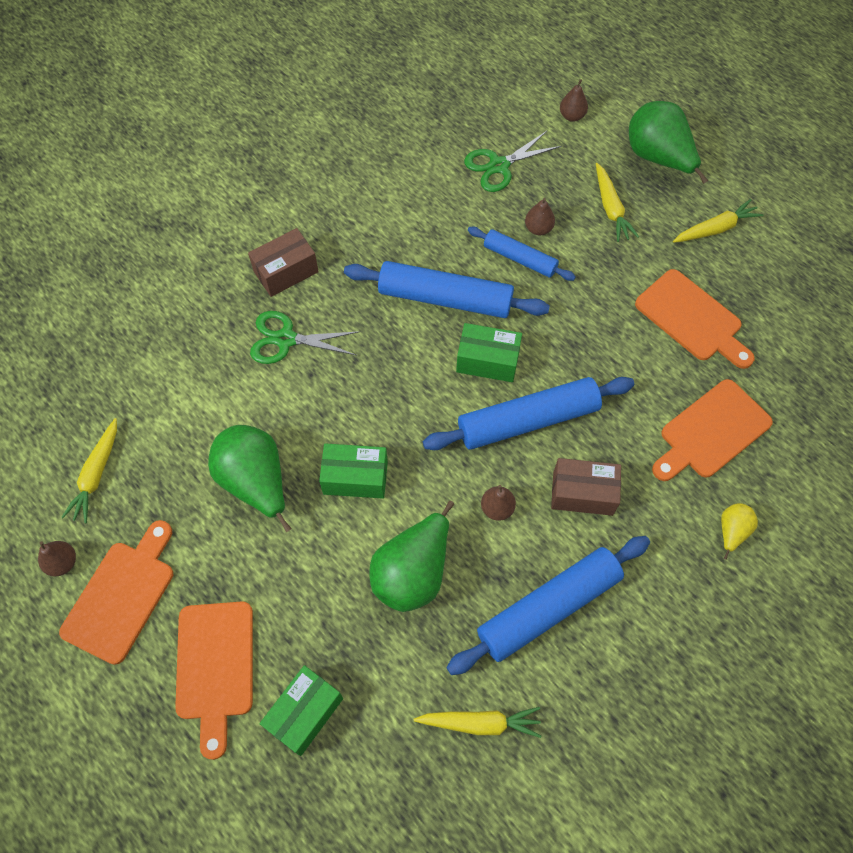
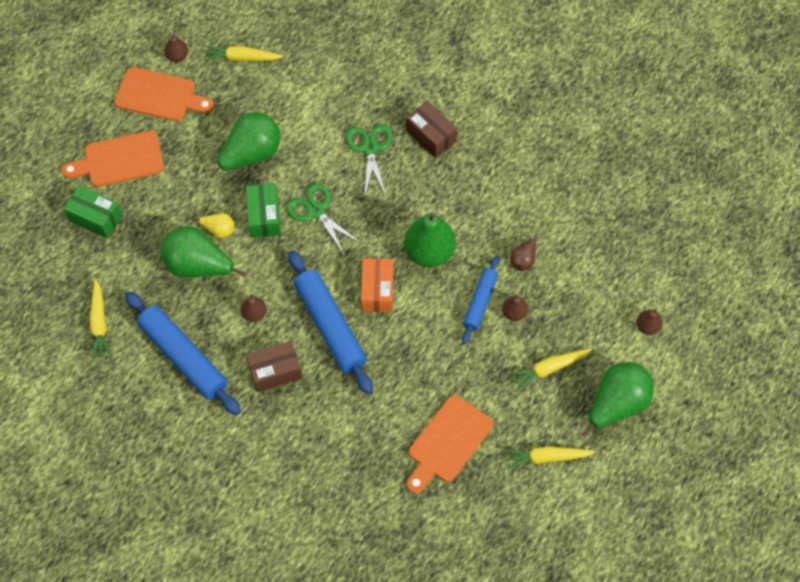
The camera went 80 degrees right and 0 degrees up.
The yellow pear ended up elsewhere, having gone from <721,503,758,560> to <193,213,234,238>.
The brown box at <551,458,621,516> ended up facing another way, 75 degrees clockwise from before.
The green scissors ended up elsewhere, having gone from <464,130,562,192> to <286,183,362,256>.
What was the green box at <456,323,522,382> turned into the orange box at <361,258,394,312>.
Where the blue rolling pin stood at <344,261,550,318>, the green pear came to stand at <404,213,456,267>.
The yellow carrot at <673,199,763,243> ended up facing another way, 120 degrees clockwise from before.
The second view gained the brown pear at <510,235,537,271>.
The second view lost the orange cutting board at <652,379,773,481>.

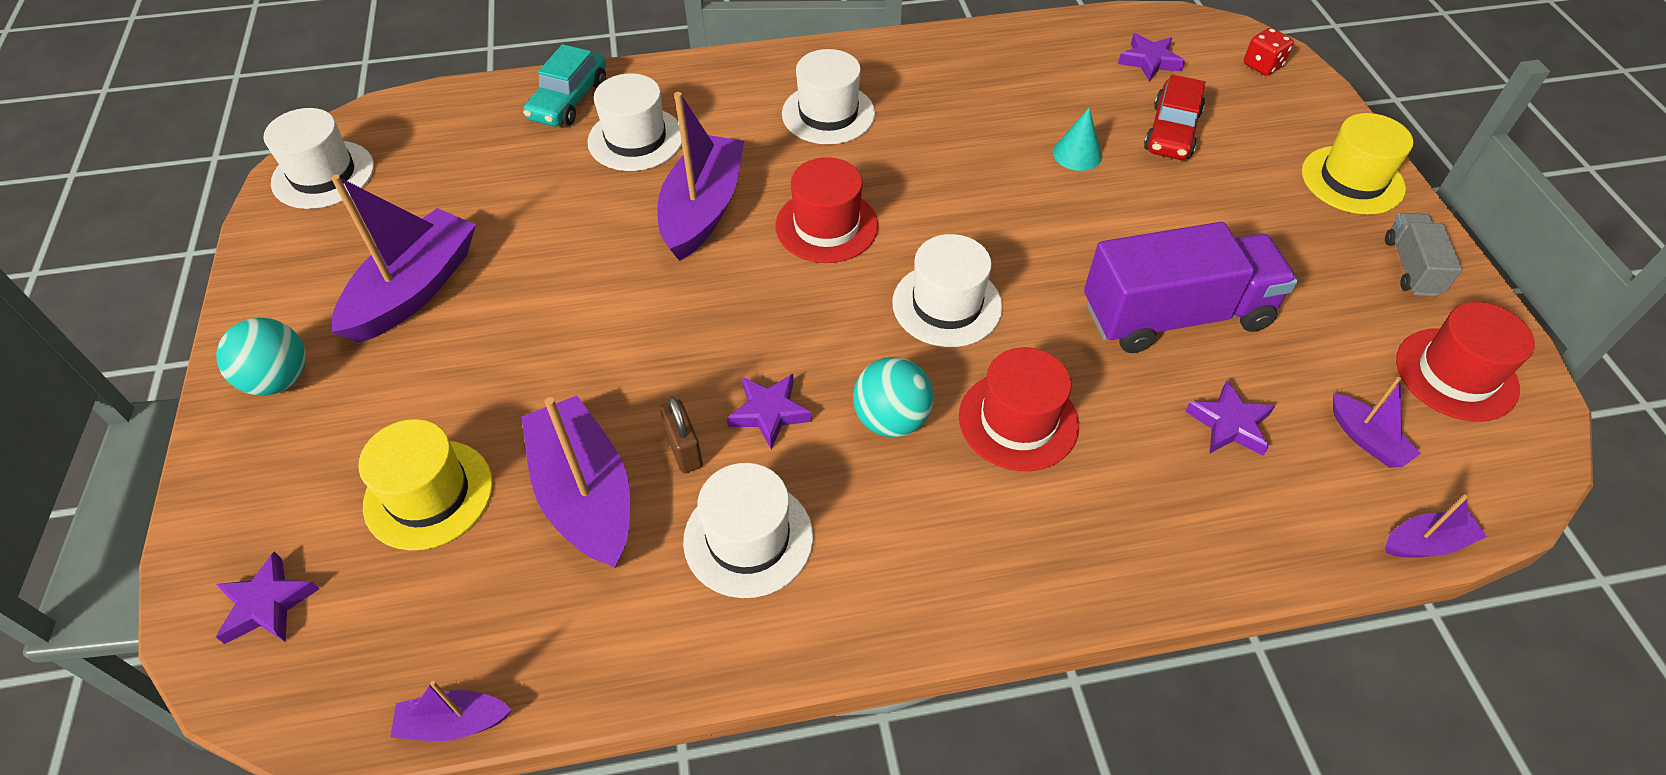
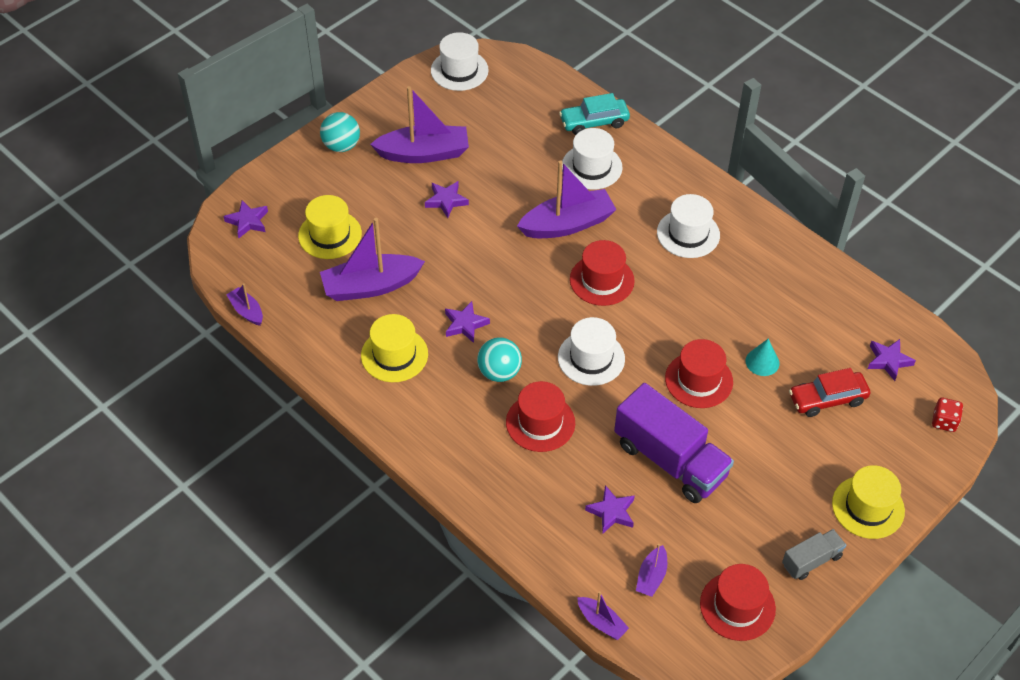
The camera went 55 degrees right and 0 degrees up.
The purple boat at <521,396,630,568> ended up facing another way, 135 degrees counterclockwise from before.
What was the white hat at <683,463,813,598> turned into the yellow hat at <361,314,428,382>.
The second view gained the purple star at <425,181,469,218>.
The second view gained the red hat at <665,339,733,408>.
The second view lost the brown padlock at <660,397,703,473>.

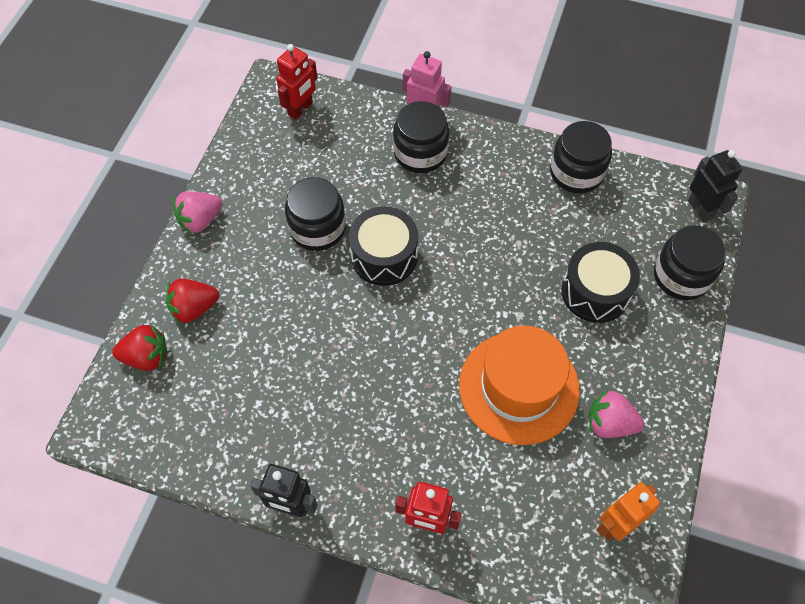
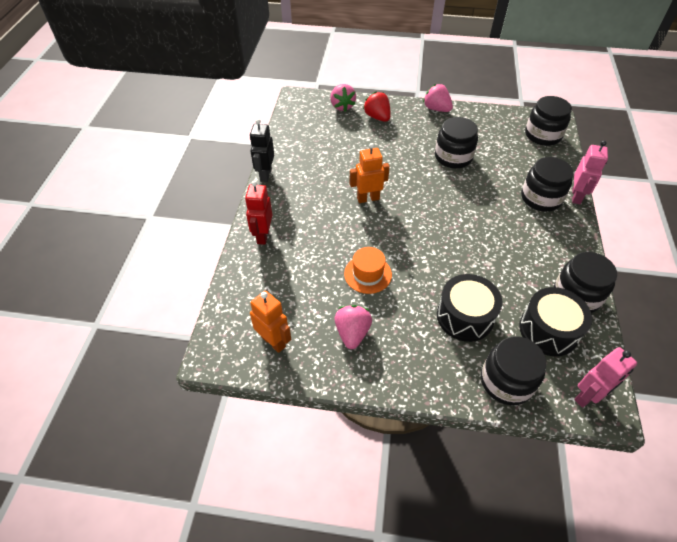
The camera went 80 degrees right and 10 degrees down.
What was the red strawberry at <112,324,167,371> turned into the pink strawberry at <330,84,356,112>.
The size of the orange hat at <459,326,580,445> changed by a factor of 0.54.
The second view gained the orange robot at <349,143,390,203>.
The black drum ended up elsewhere, having gone from <349,206,418,286> to <519,287,592,356>.
Where the red robot stood at <276,44,317,120>, the black jar came to stand at <525,96,572,146>.
What was the black robot at <688,150,743,222> turned into the pink robot at <574,347,637,408>.

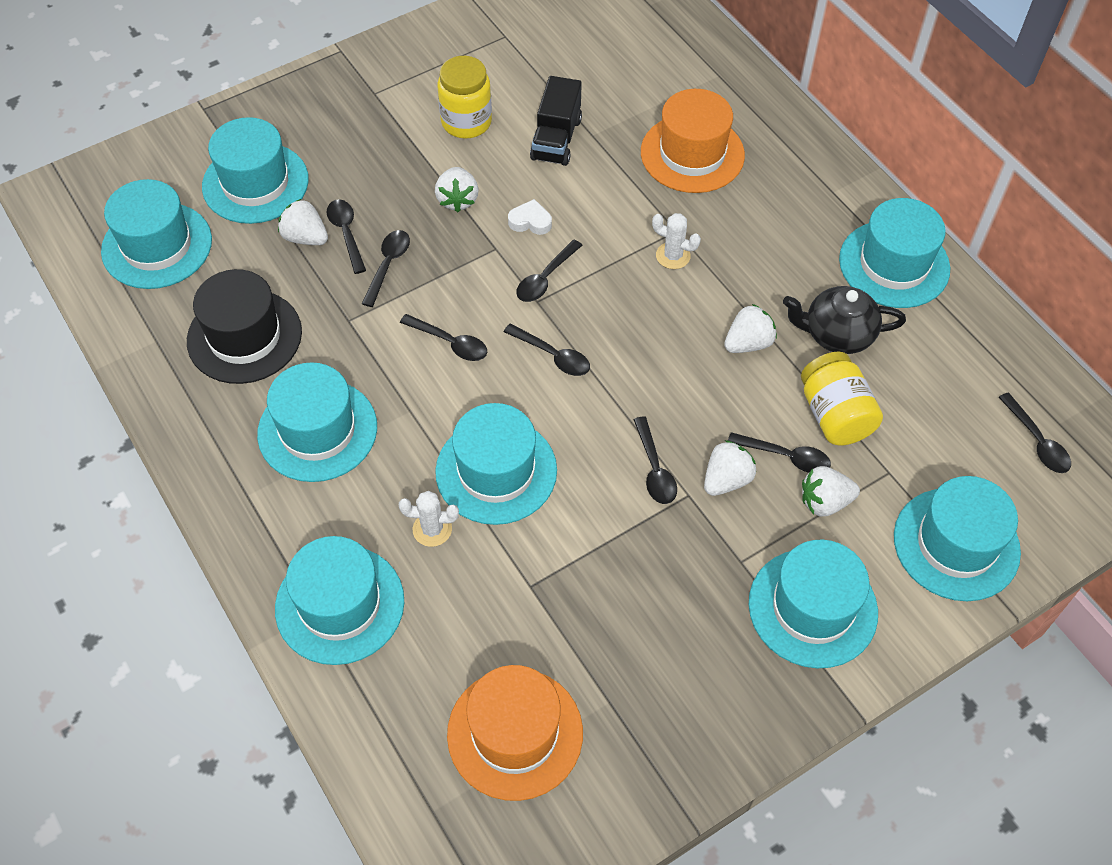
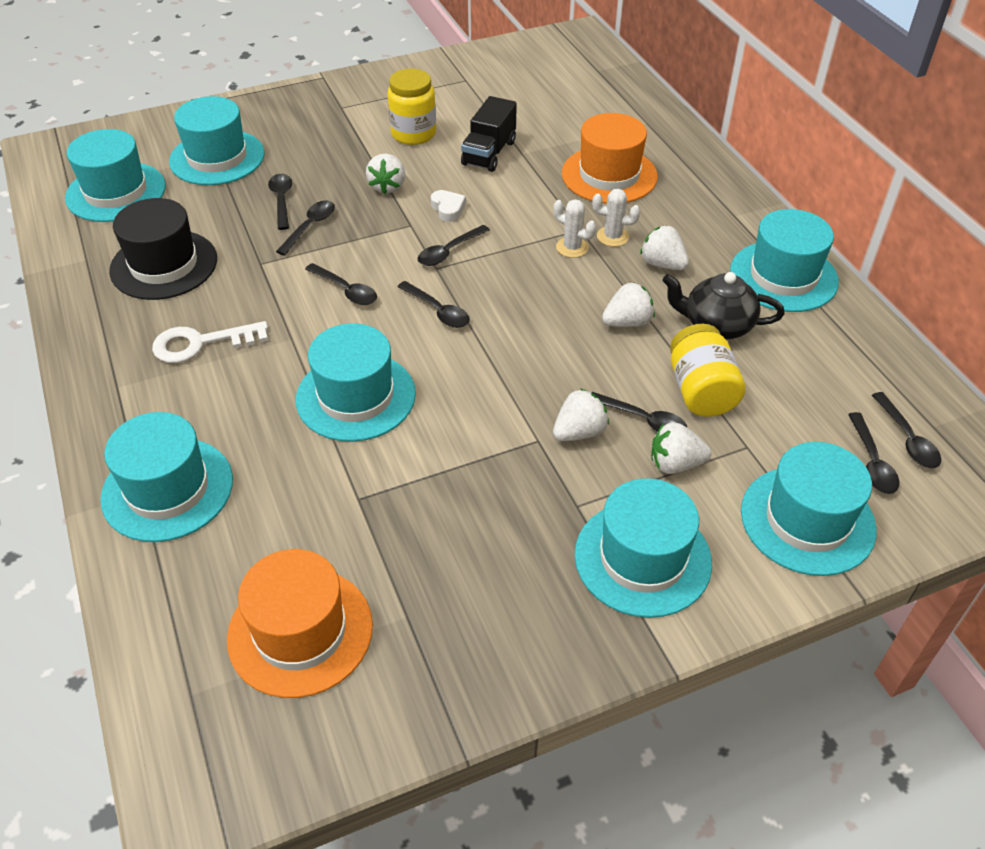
The camera went 10 degrees right and 10 degrees down.
Where the turquoise hat stood at <257,362,377,482>, the white key came to stand at <152,321,268,363>.
The white heart at <508,199,552,235> ended up facing another way, 45 degrees clockwise from before.
The white cactus ended up elsewhere, having gone from <399,491,459,547> to <592,189,640,247>.
The white strawberry ended up elsewhere, having gone from <278,199,328,245> to <640,225,689,270>.
The black spoon ended up elsewhere, having gone from <634,417,677,504> to <848,412,899,494>.

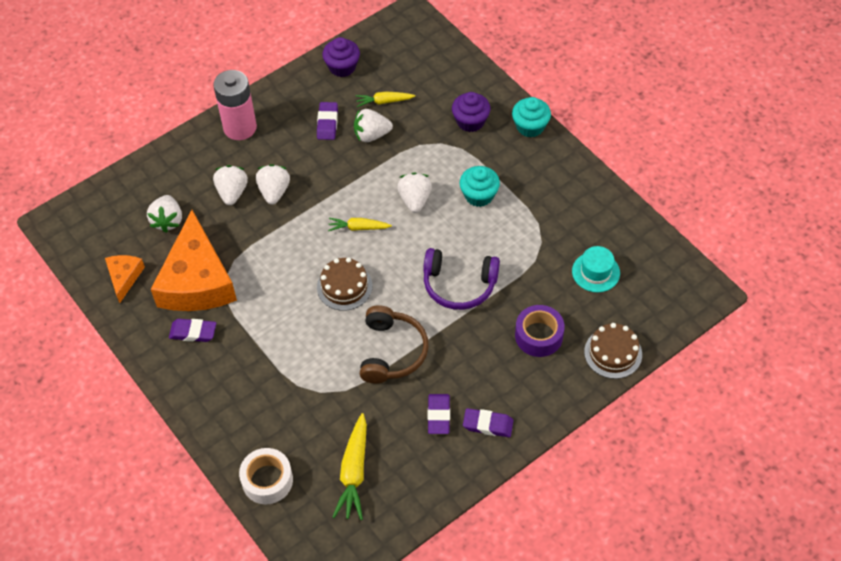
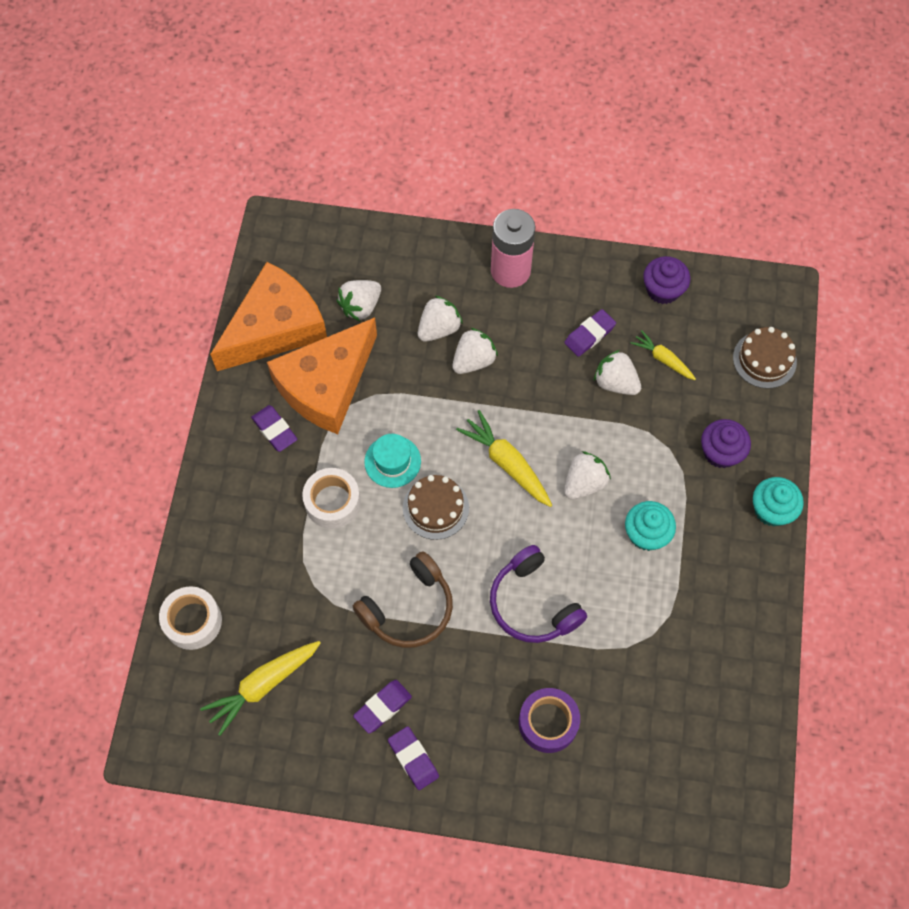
The camera went 45 degrees right and 10 degrees up.
The size of the orange cheese at <105,255,145,303> changed by a factor of 2.12.
The second view gained the white tape at <302,468,361,529>.
The turquoise hat ended up elsewhere, having gone from <572,246,620,292> to <364,434,421,488>.
The size of the yellow carrot at <328,218,392,231> changed by a factor of 1.61.
The brown cake ended up elsewhere, having gone from <584,323,642,379> to <733,327,797,389>.

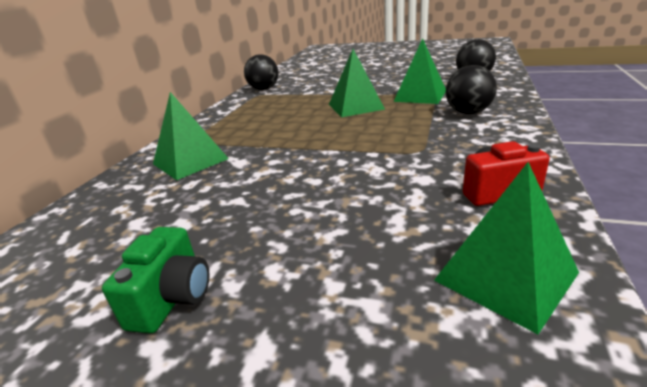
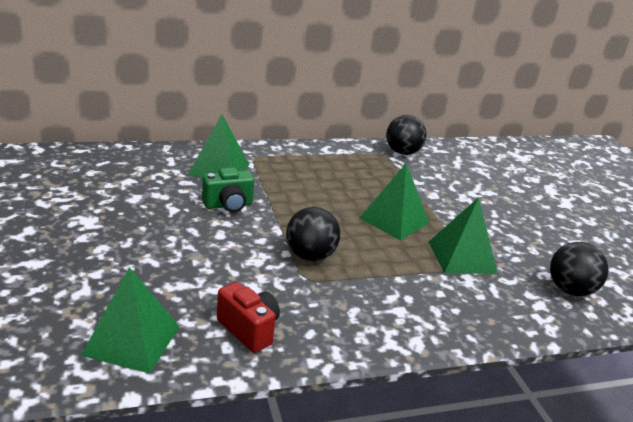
The camera went 50 degrees right and 0 degrees up.
The green camera ended up elsewhere, having gone from <102,227,210,334> to <202,167,254,212>.
The black ball ended up elsewhere, having gone from <446,65,497,114> to <286,207,340,261>.

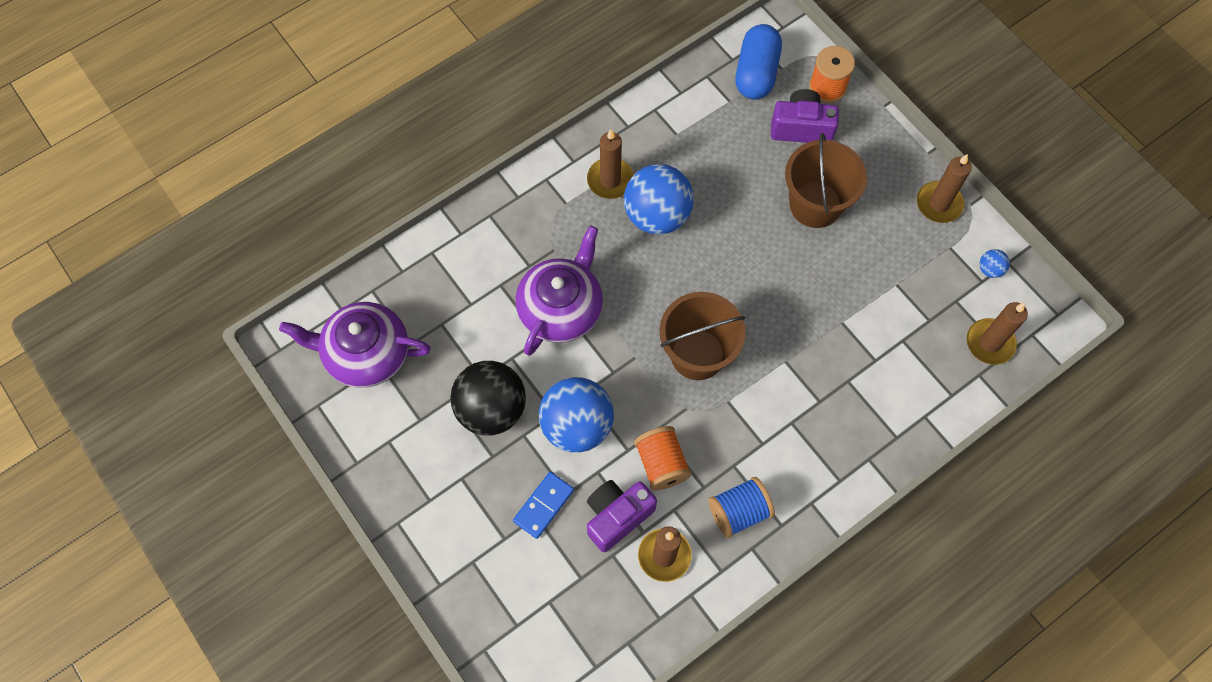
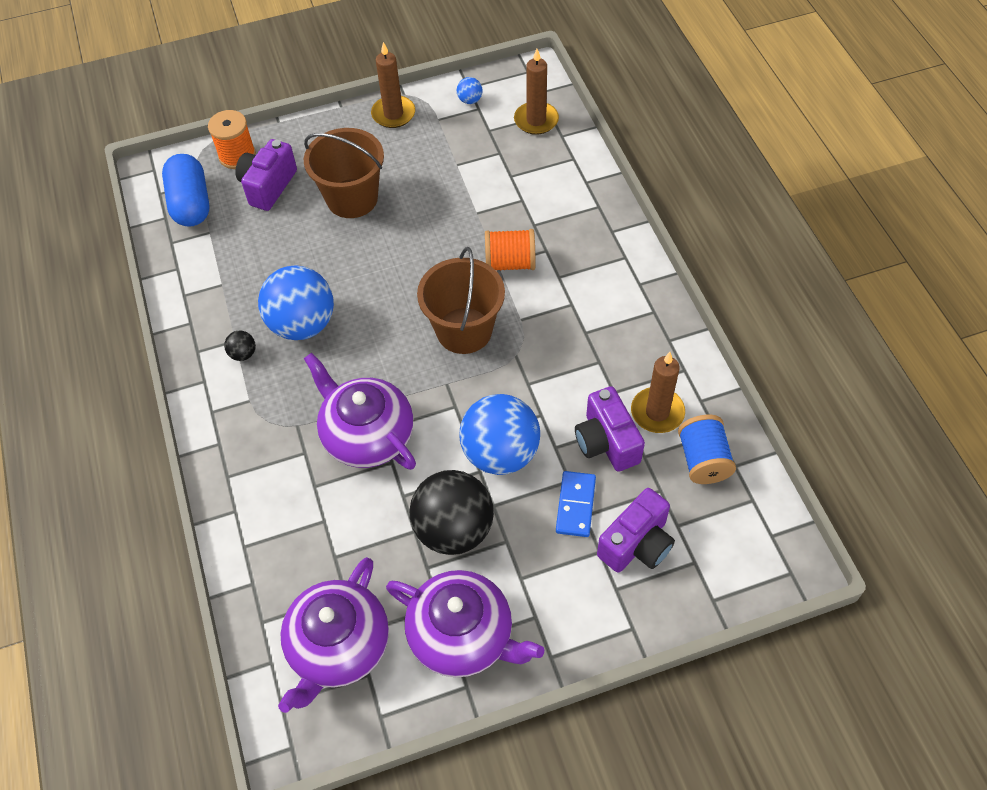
The camera went 70 degrees left and 10 degrees down.
The blue capsule at <735,24,782,100> ended up facing another way, 45 degrees clockwise from before.
Where the brown candle stood at <587,129,634,199>, the black ball came to stand at <224,330,256,361>.
The second view gained the purple teapot at <386,570,544,677>.
The orange spool ended up elsewhere, having gone from <634,426,692,490> to <485,229,536,271>.
The blue domino at <513,472,574,539> ended up facing another way, 45 degrees clockwise from before.
The second view gained the purple camera at <597,488,675,573>.
The blue spool ended up elsewhere, having gone from <708,477,775,538> to <678,415,736,484>.

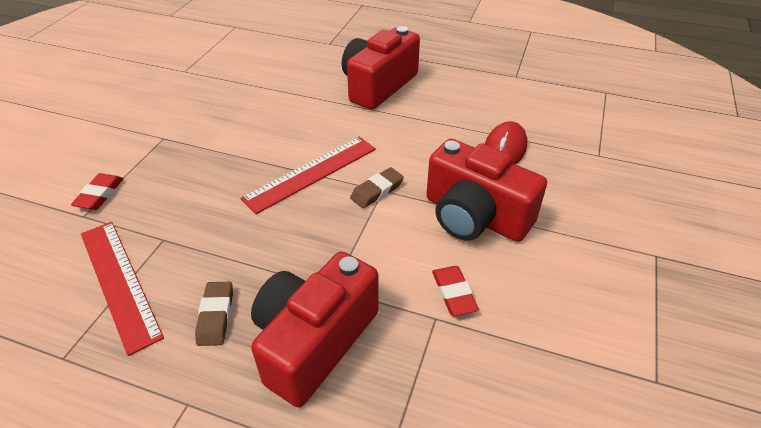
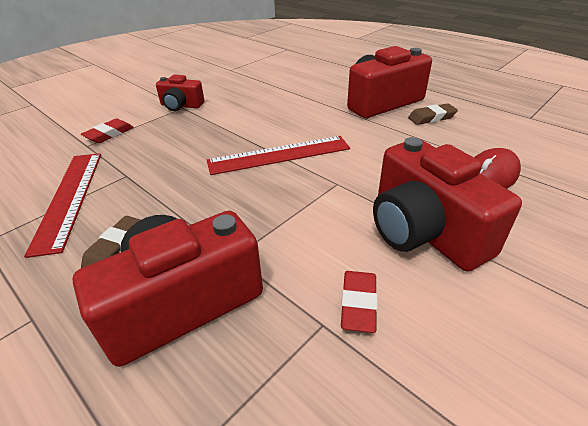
The camera went 25 degrees right and 5 degrees down.
The second view gained the red camera at <156,75,205,111>.
The brown eraser ended up elsewhere, having gone from <350,167,404,208> to <408,103,458,125>.

